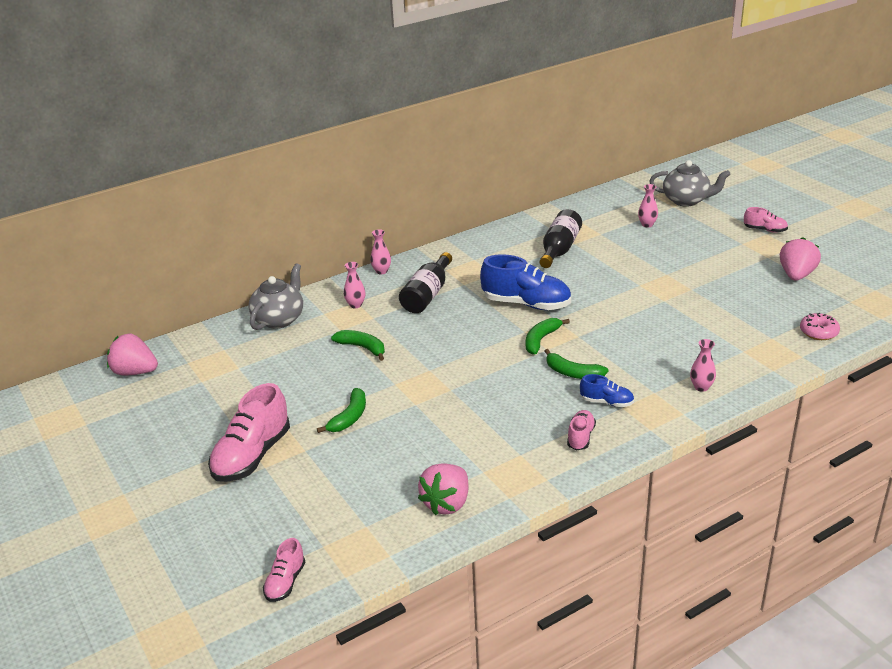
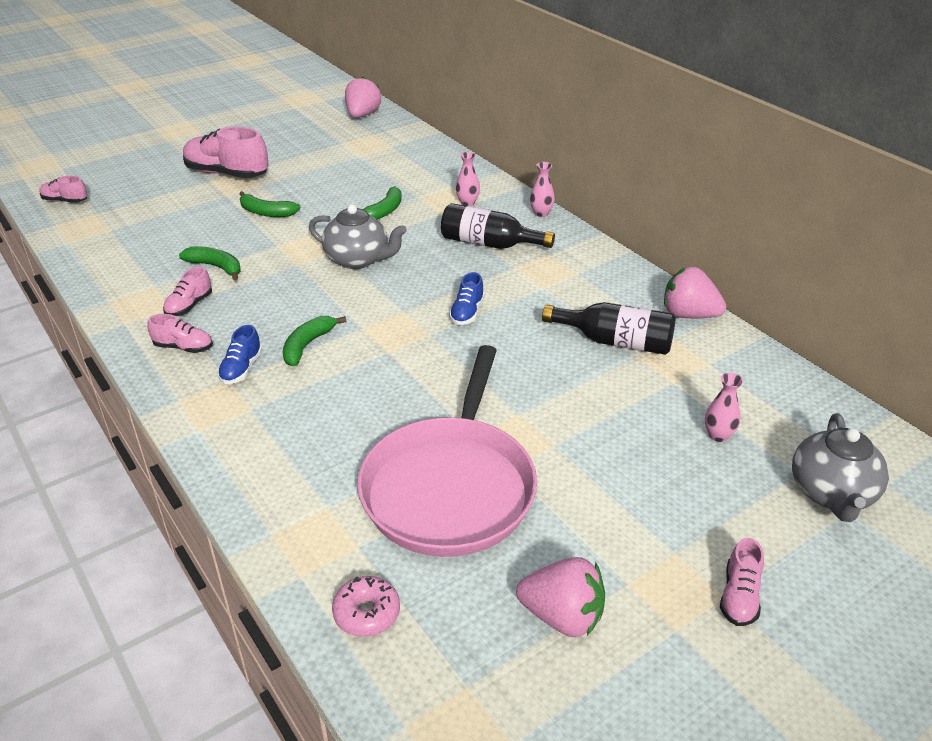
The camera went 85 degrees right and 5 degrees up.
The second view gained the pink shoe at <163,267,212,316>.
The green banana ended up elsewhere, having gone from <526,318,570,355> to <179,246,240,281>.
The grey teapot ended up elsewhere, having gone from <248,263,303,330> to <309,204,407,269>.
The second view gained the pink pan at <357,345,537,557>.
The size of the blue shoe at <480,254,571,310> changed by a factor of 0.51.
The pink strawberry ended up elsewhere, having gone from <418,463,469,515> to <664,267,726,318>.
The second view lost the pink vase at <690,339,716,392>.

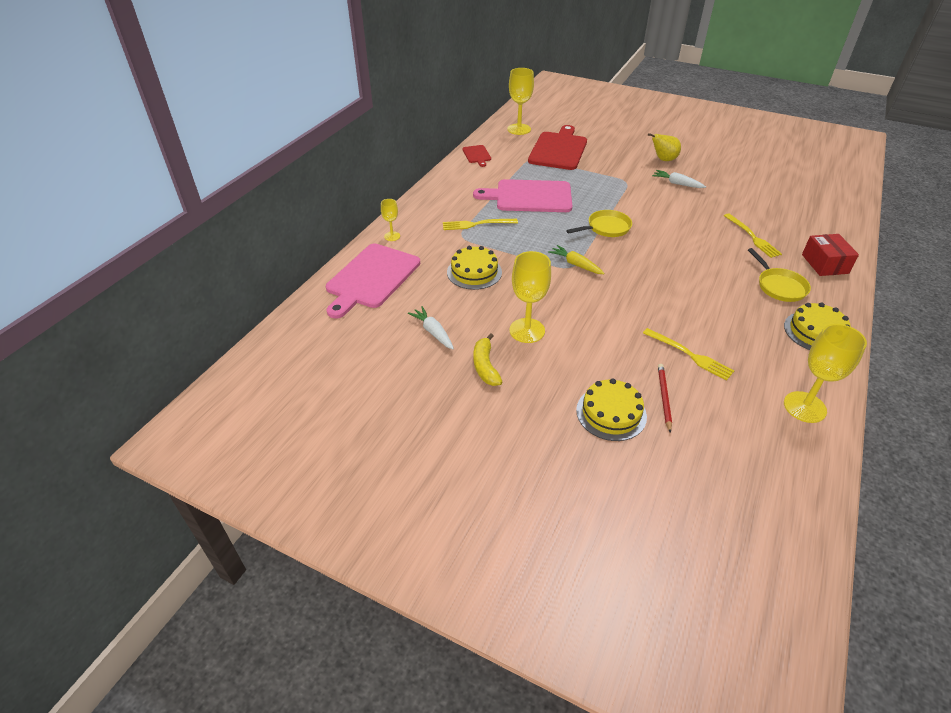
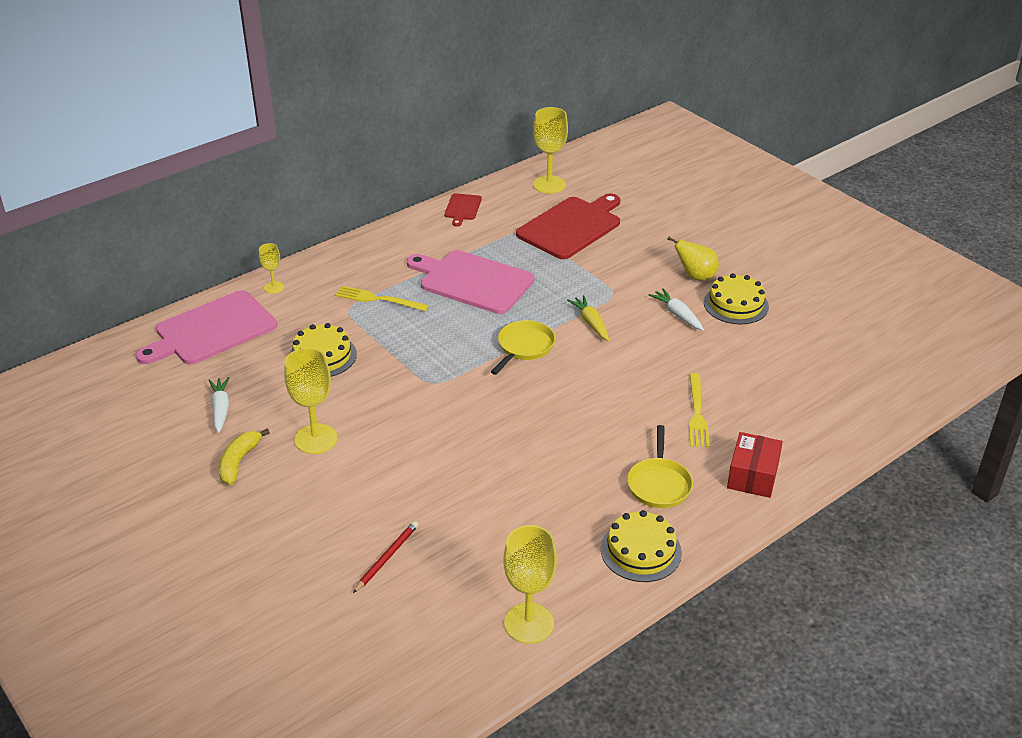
The camera went 25 degrees right and 5 degrees down.
The yellow pan at <566,210,632,237> ended up facing another way, 60 degrees counterclockwise from before.
The yellow carrot ended up elsewhere, having gone from <548,245,604,274> to <567,295,609,341>.
The yellow cake ended up elsewhere, having gone from <576,378,647,441> to <704,273,769,324>.
The second view lost the yellow fork at <643,328,735,381>.

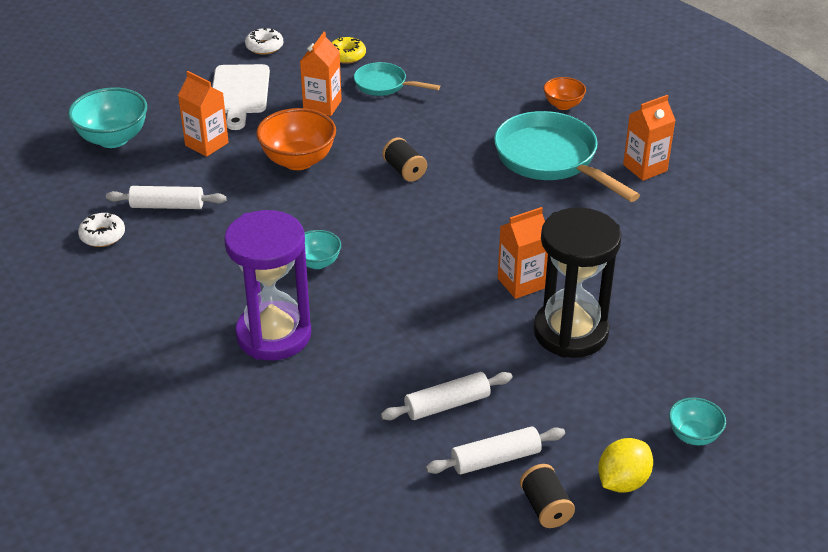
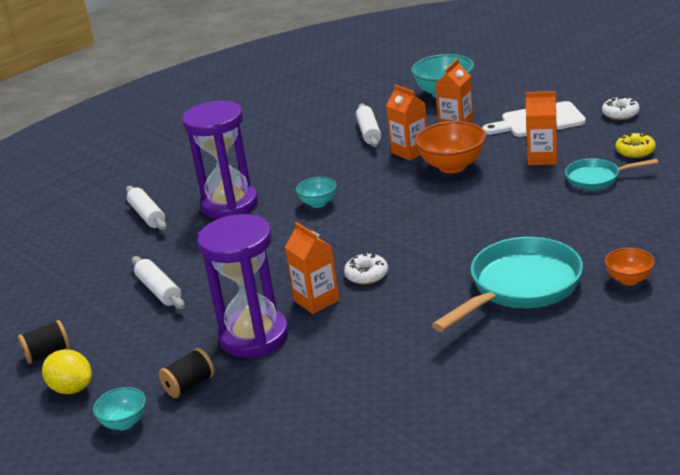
The camera went 85 degrees right and 10 degrees down.
The white rolling pin ended up elsewhere, having gone from <426,426,565,474> to <126,186,167,230>.
The black spool ended up elsewhere, having gone from <382,137,427,182> to <159,348,215,398>.
What was the black hourglass at <533,207,622,358> turned into the purple hourglass at <197,214,289,358>.
The white donut ended up elsewhere, having gone from <78,213,125,247> to <344,253,388,285>.
The orange carton ended up elsewhere, having gone from <623,95,676,181> to <386,85,427,161>.
The turquoise pan at <354,62,440,96> ended up facing another way, 105 degrees counterclockwise from before.

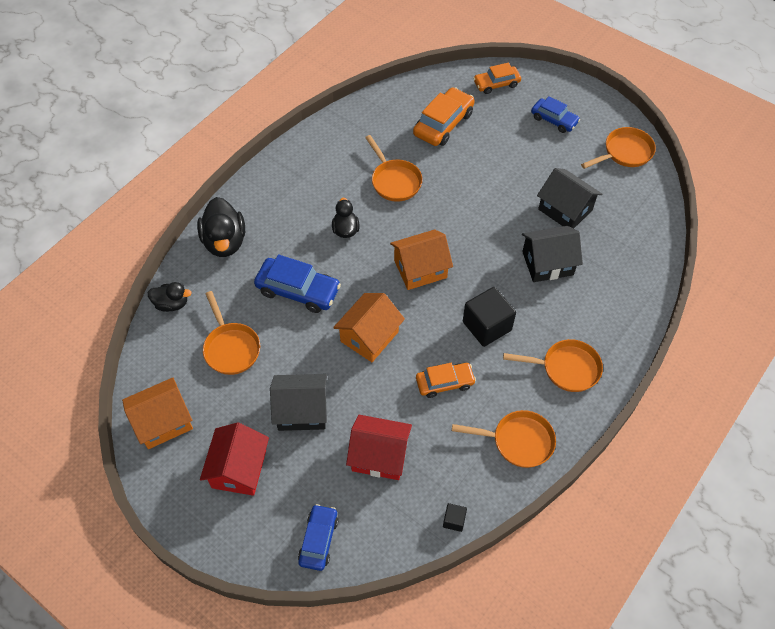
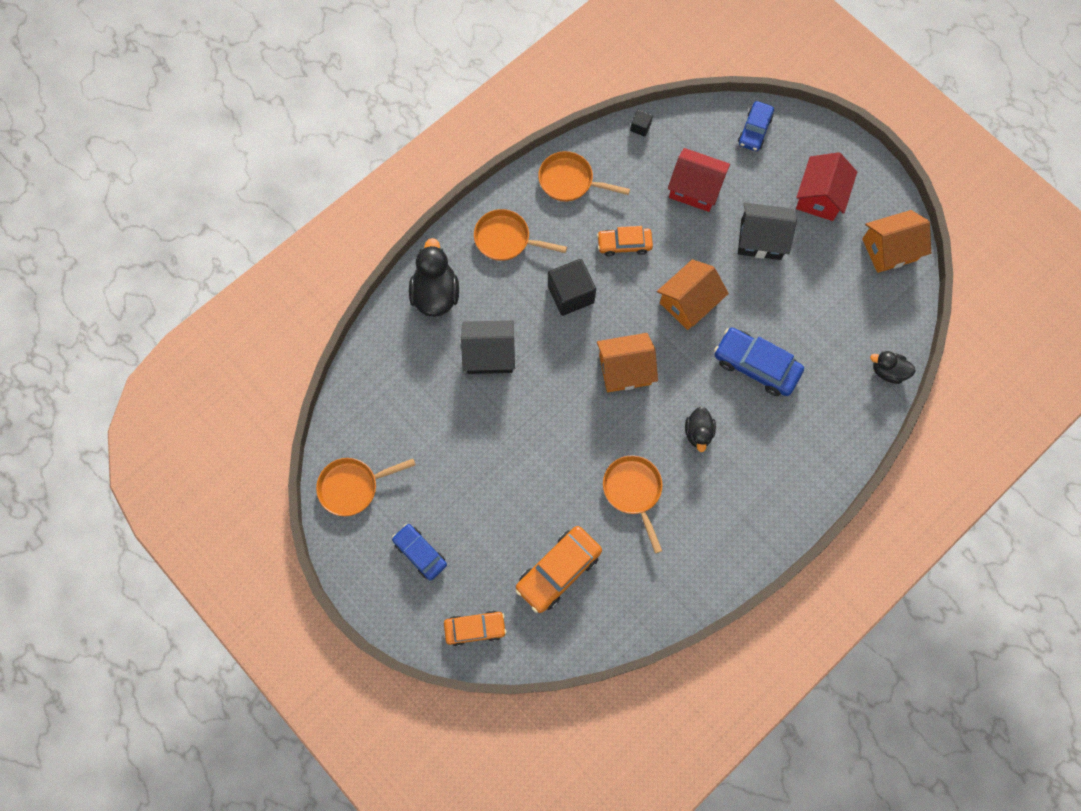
The camera went 170 degrees left and 15 degrees up.
The black duck ended up elsewhere, having gone from <197,197,245,257> to <409,238,459,317>.
The second view lost the orange pan at <203,291,260,375>.
The second view lost the black house at <537,168,602,228>.

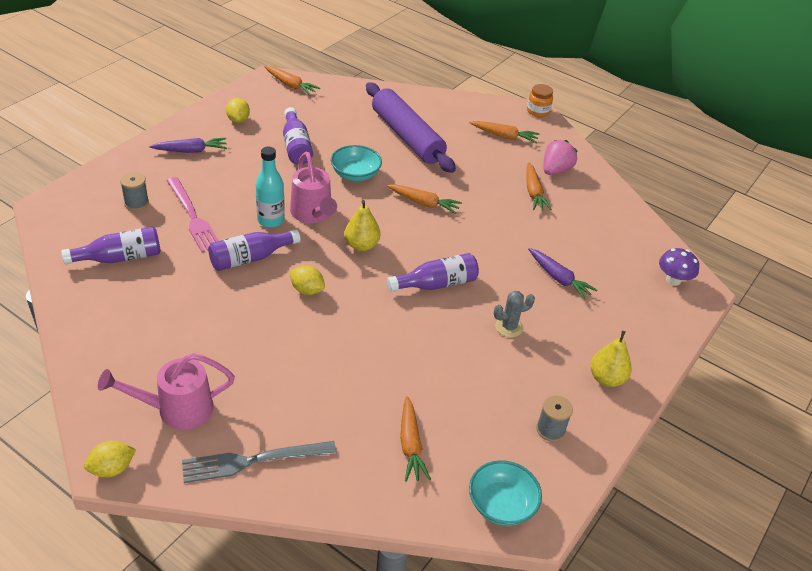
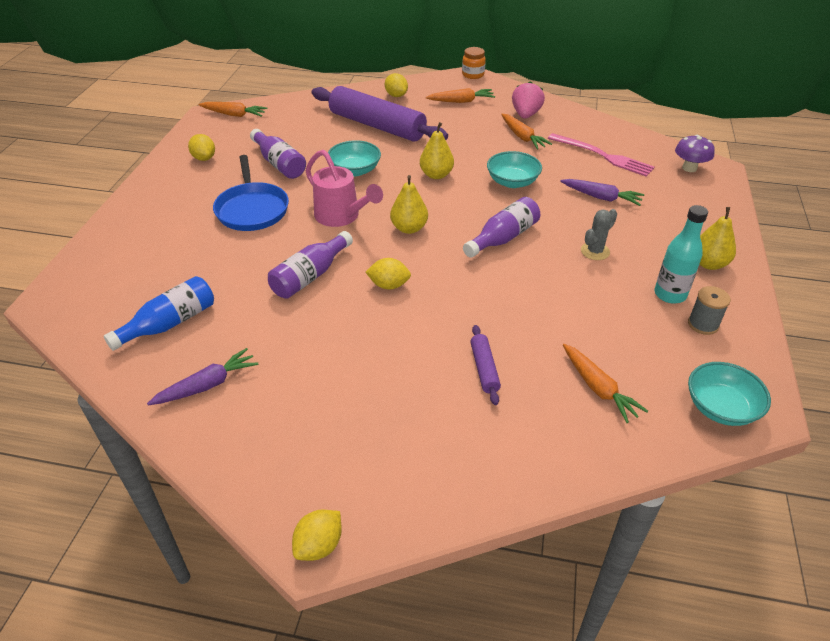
The camera went 20 degrees left and 0 degrees up.
What was the purple bottle at <61,227,161,264> turned into the blue bottle at <104,276,214,351>.
The purple carrot ended up elsewhere, having gone from <150,138,227,153> to <147,348,258,405>.
The second view gained the blue pan at <213,155,289,231>.
The second view gained the yellow lemon at <385,73,408,97>.
Where the orange carrot stood at <387,184,462,214>, the yellow pear came to stand at <420,122,454,179>.
The second view gained the purple rolling pin at <470,325,501,405>.
The second view gained the turquoise bowl at <487,151,542,188>.
The pink fork ended up elsewhere, having gone from <166,177,219,252> to <548,133,655,177>.
The turquoise bottle ended up elsewhere, having gone from <256,147,285,228> to <654,205,708,304>.
The second view lost the pink watering can at <98,353,235,430>.
The second view lost the grey spool at <120,172,149,211>.
The second view lost the grey fork at <182,441,337,483>.

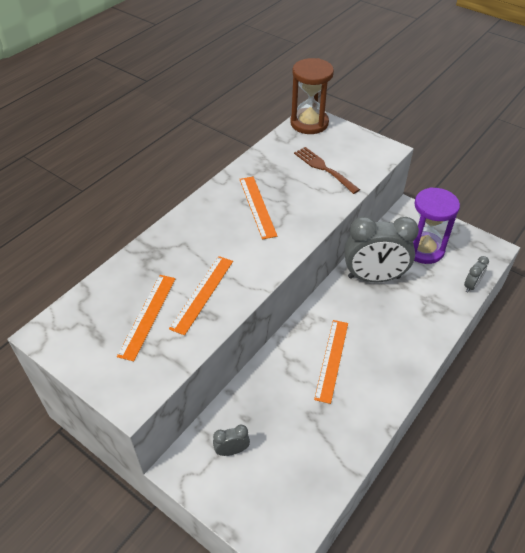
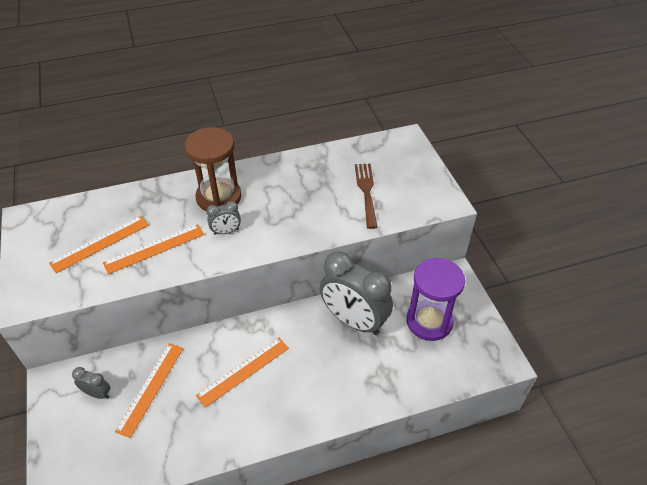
The camera went 35 degrees right and 0 degrees up.
The orange ruler ended up elsewhere, having gone from <240,177,277,239> to <115,343,183,438>.
The brown hourglass ended up elsewhere, having gone from <290,58,334,134> to <184,127,241,211>.
The grey clock ended up elsewhere, having gone from <464,256,489,292> to <206,201,241,235>.

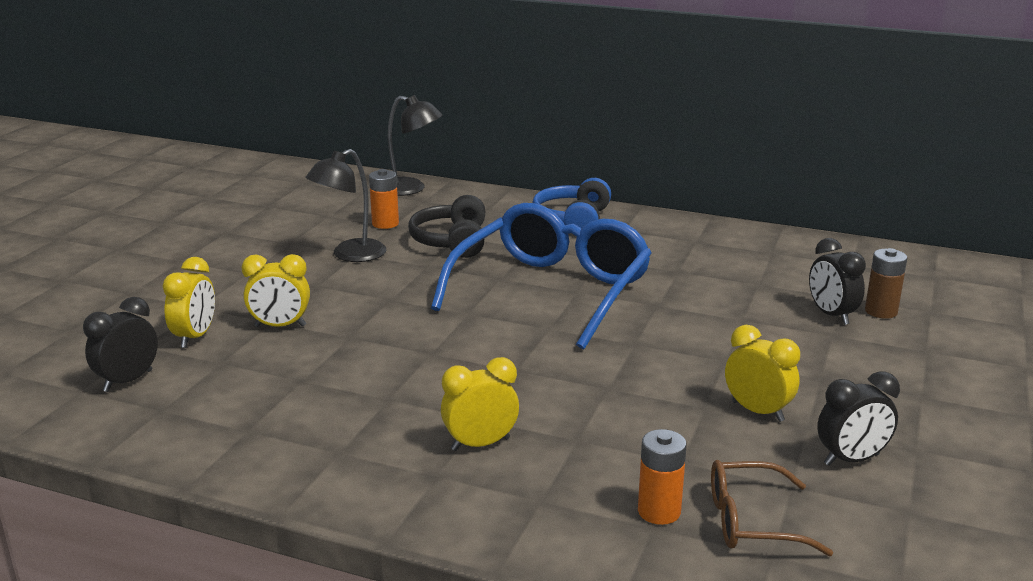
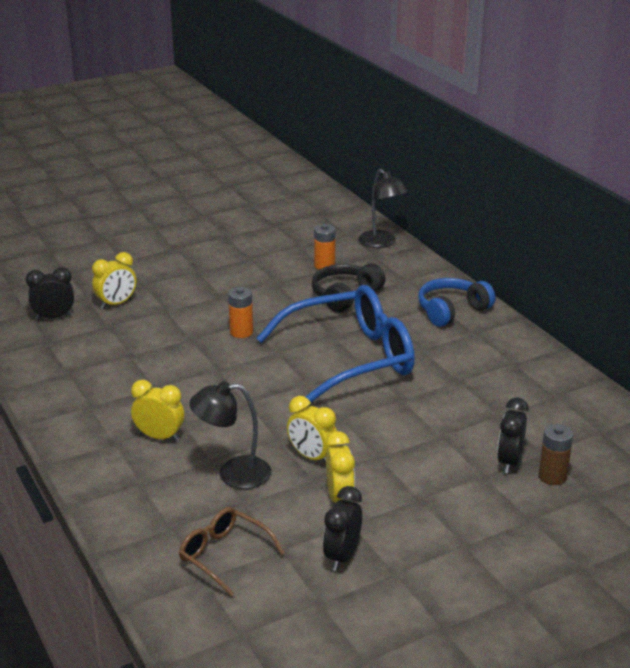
The camera went 40 degrees right and 5 degrees up.
The black lamp ended up elsewhere, having gone from <305,149,386,262> to <189,381,271,489>.
The orange battery ended up elsewhere, having gone from <638,429,687,525> to <228,287,253,338>.
The yellow clock ended up elsewhere, having gone from <242,254,310,327> to <287,396,337,464>.
The black clock at <817,372,900,466> ended up facing another way, 90 degrees clockwise from before.

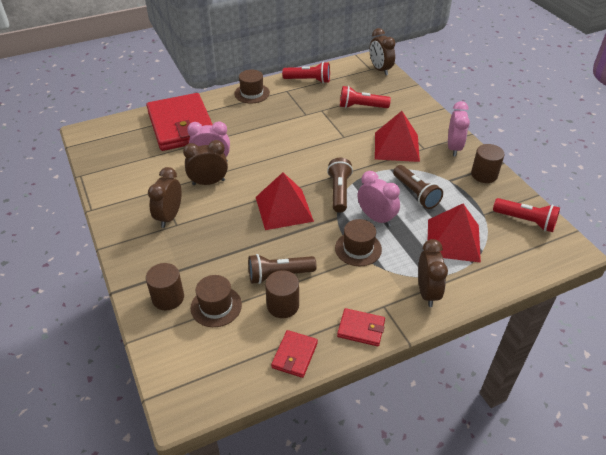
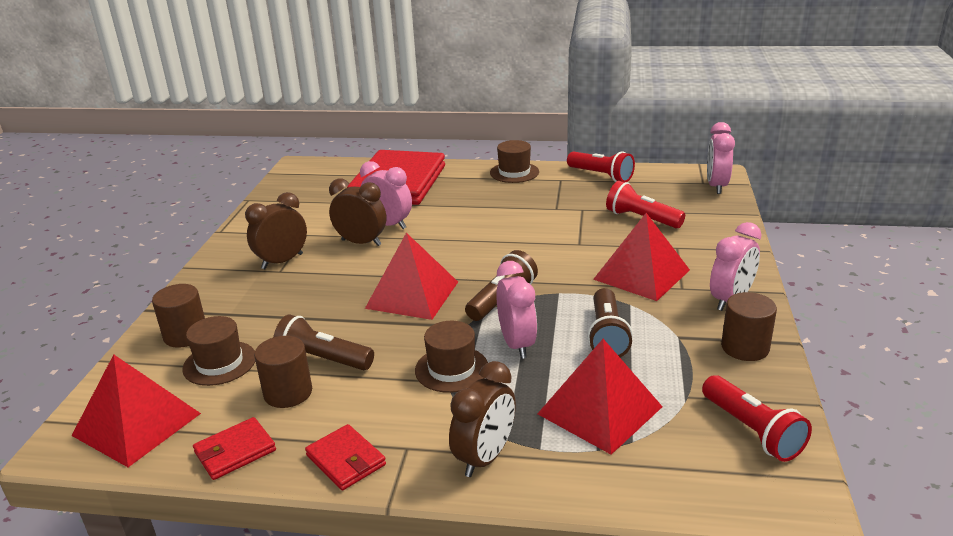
The camera went 35 degrees right and 15 degrees down.
The second view gained the red pyramid at <71,354,201,467>.
What was the brown clock at <370,28,395,75> turned into the pink clock at <707,122,735,194>.

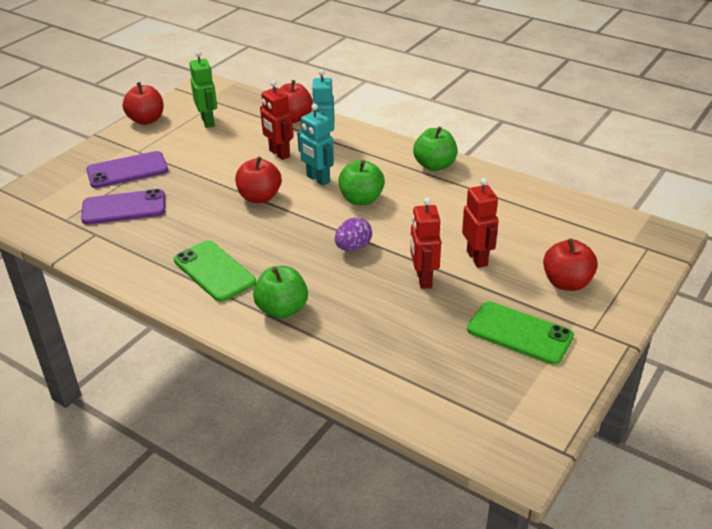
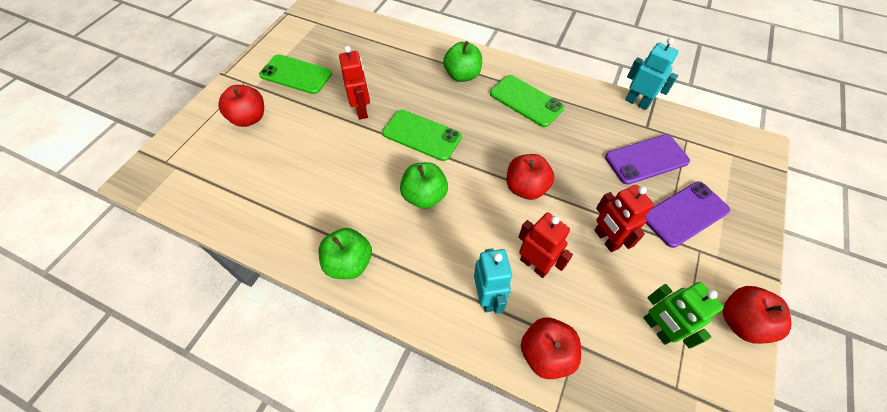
The camera went 170 degrees right and 20 degrees up.
Where the purple egg stood at <335,217,372,251>, the green phone came to stand at <382,110,462,161>.
The red robot ended up elsewhere, having gone from <462,178,499,268> to <594,185,654,252>.
The turquoise robot ended up elsewhere, having gone from <297,104,334,186> to <625,38,679,110>.

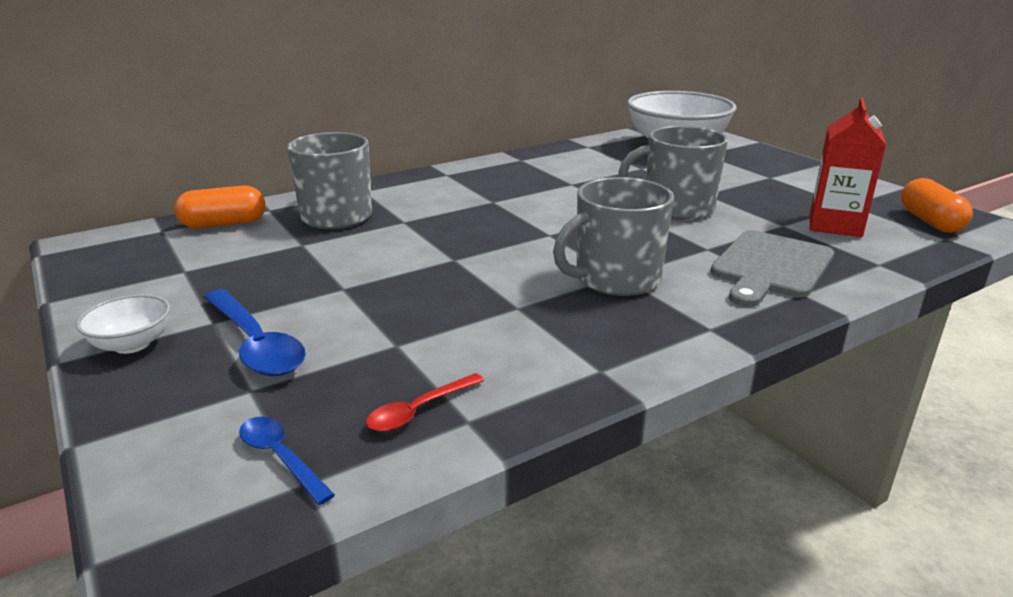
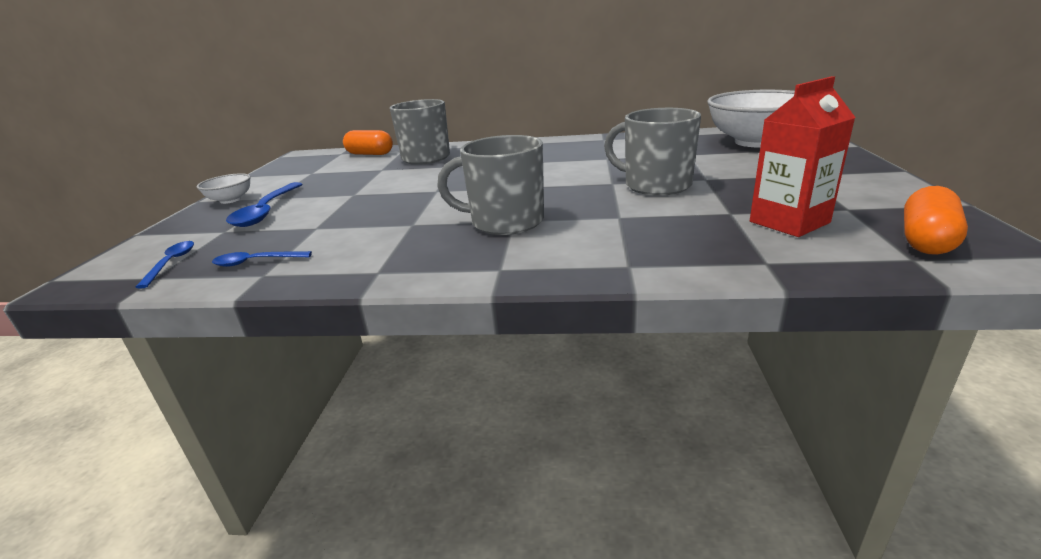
The camera went 40 degrees right and 0 degrees up.
What was the red spoon at <366,373,484,432> turned into the blue spoon at <212,251,312,267>.
The second view lost the grey cutting board at <710,230,834,307>.

